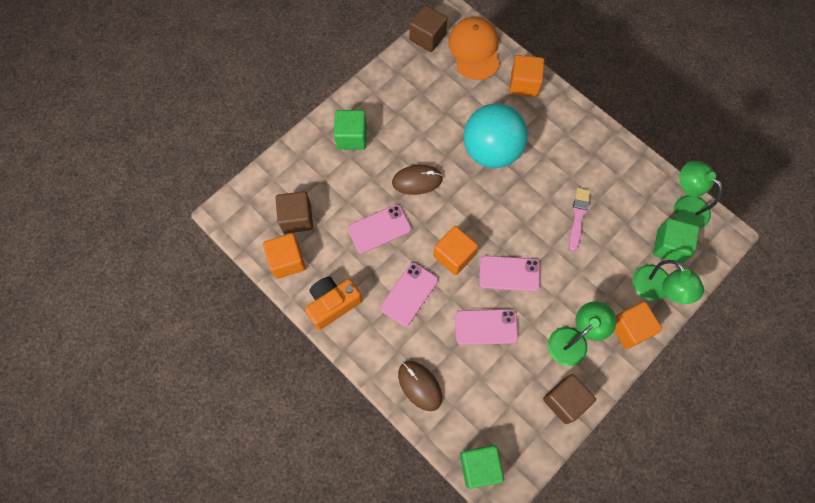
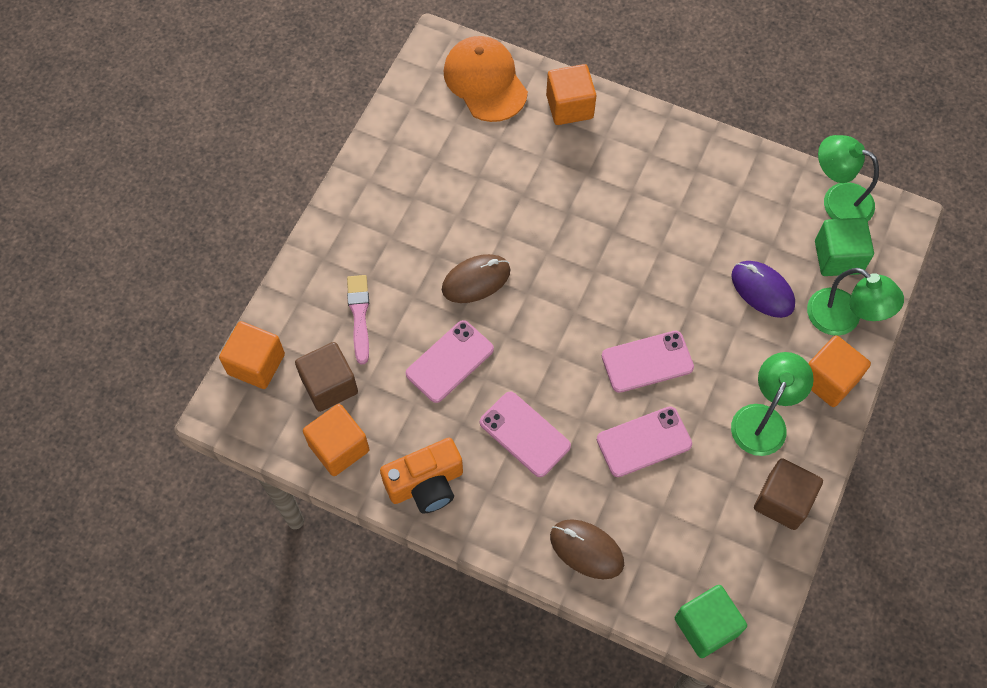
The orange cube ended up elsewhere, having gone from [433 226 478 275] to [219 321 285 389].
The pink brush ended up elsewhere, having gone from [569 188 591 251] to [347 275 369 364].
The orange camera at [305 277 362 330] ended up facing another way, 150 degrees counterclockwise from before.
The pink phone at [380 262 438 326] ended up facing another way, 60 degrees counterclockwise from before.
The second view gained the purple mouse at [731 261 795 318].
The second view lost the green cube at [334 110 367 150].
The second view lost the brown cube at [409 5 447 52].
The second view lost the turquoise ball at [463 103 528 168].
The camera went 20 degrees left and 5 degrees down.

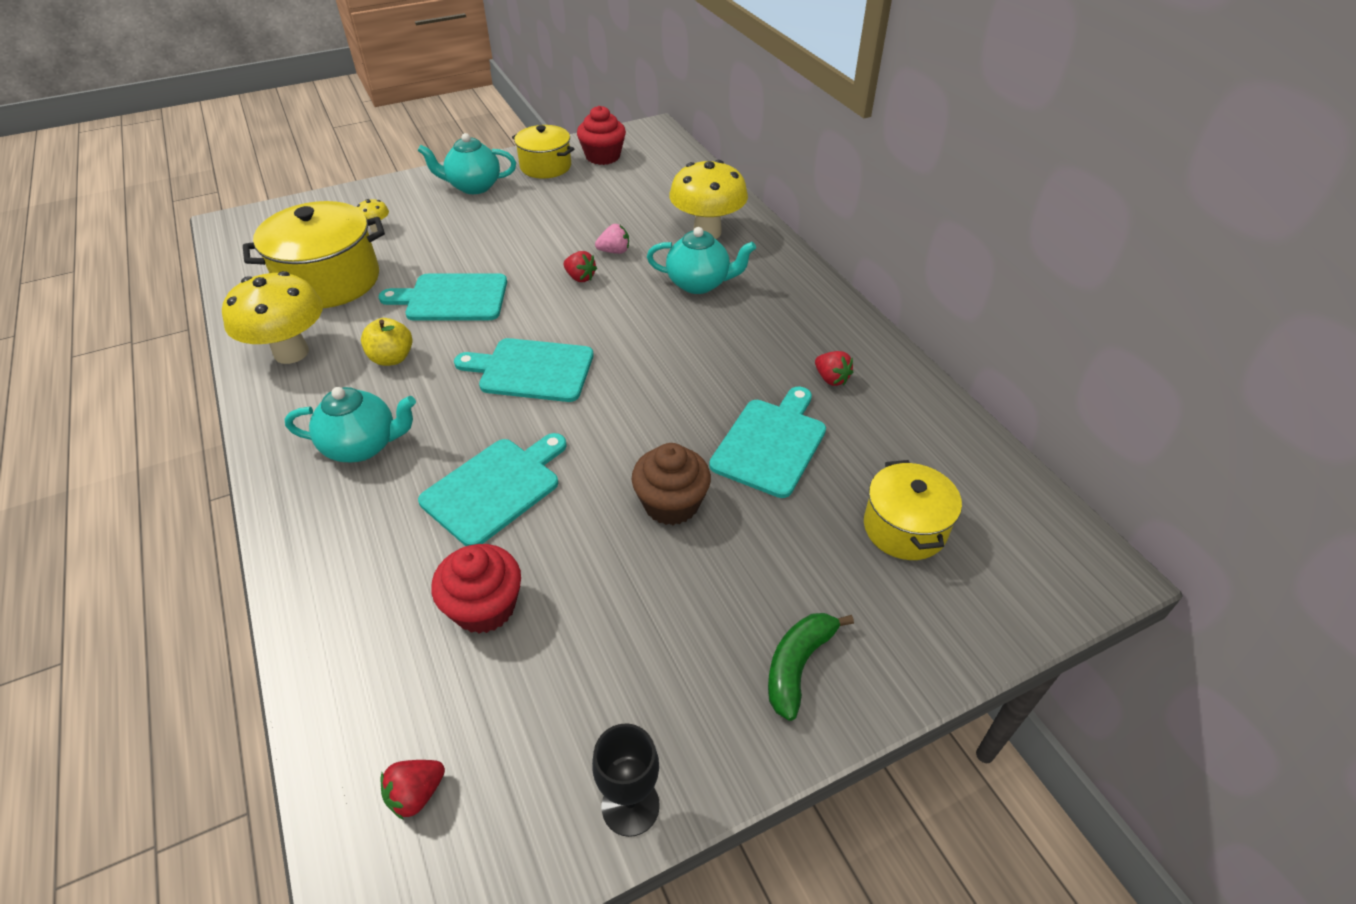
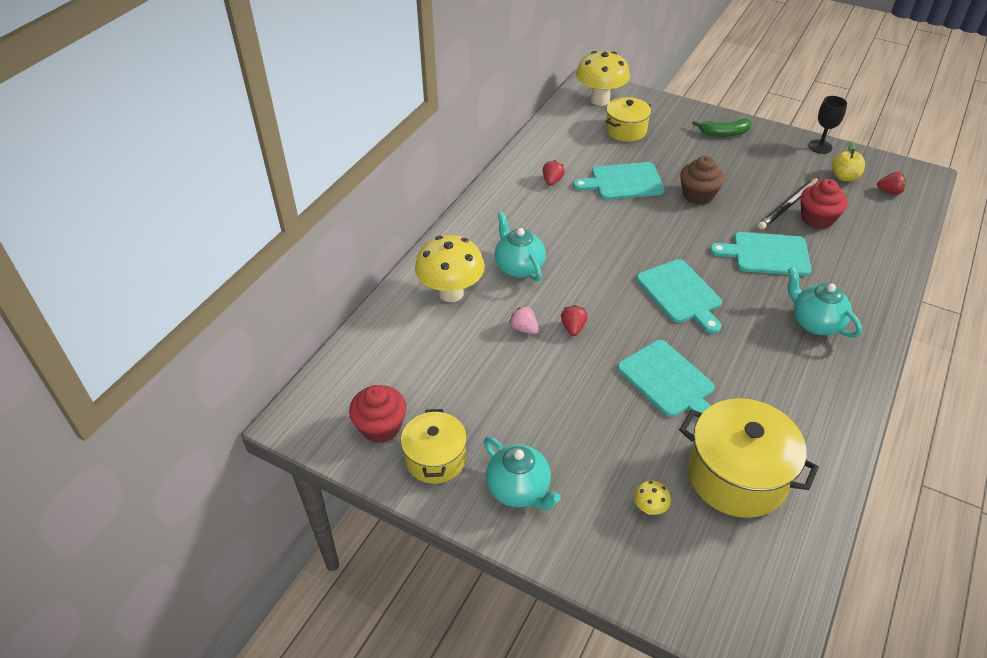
The yellow mushroom ended up elsewhere, having gone from [222 271 323 364] to [576 51 630 106].
The second view gained the black pencil at [758 177 819 230].
The yellow apple ended up elsewhere, having gone from [361 318 412 366] to [831 141 865 181].
The camera went 125 degrees left and 0 degrees up.

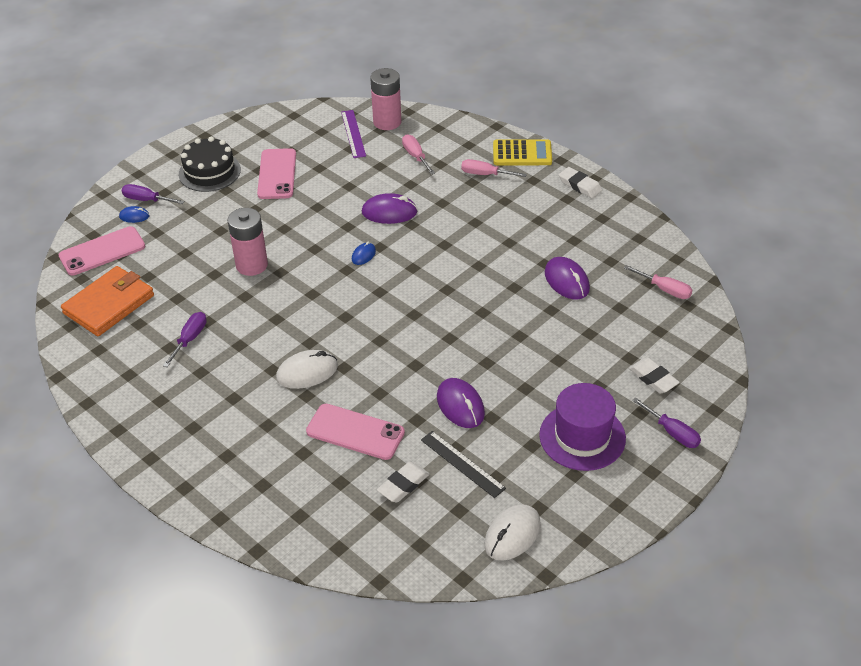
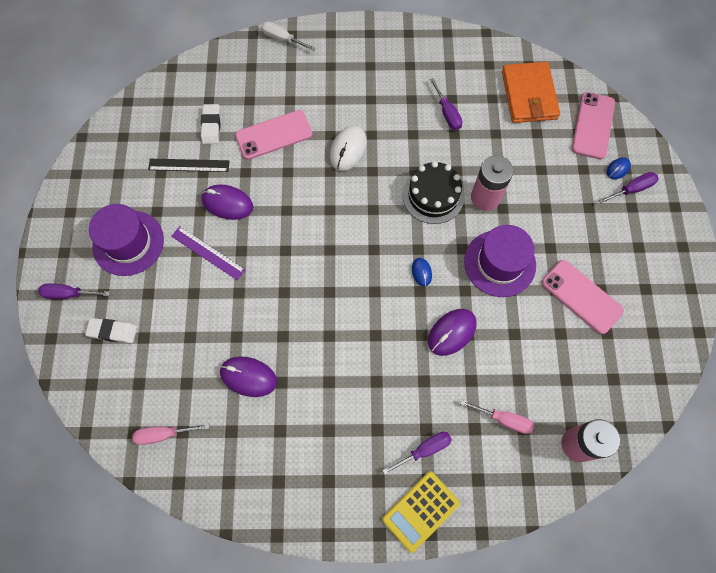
The purple ruler ended up elsewhere, having gone from [341 110 366 158] to [171 226 245 280].
The second view gained the white screwdriver at [261 21 316 51].
What was the pink screwdriver at [461 159 527 177] turned into the purple screwdriver at [382 432 452 475].
The black cake ended up elsewhere, having gone from [179 137 241 192] to [402 161 465 224].
The second view gained the purple hat at [464 225 536 297].
The second view lost the white mouse at [484 504 541 561].
The second view lost the white eraser at [559 167 602 198].
The camera went 135 degrees right and 25 degrees up.

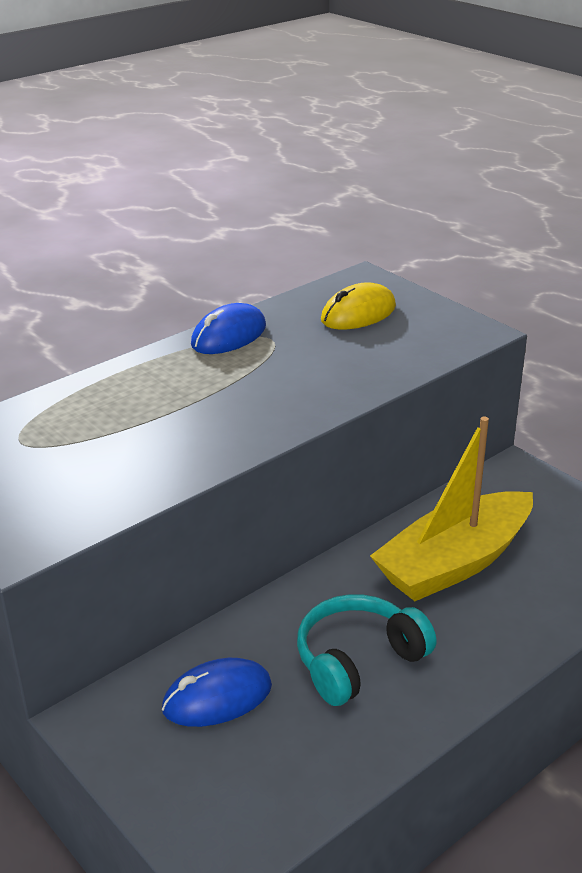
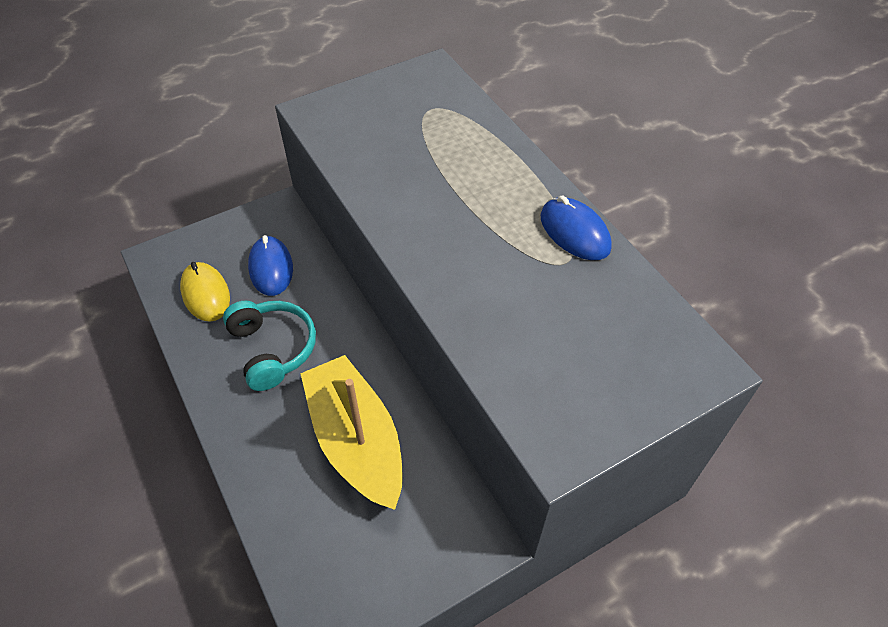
The yellow mouse ended up elsewhere, having gone from [321 282 396 329] to [180 262 230 322].
The camera went 100 degrees right and 20 degrees up.

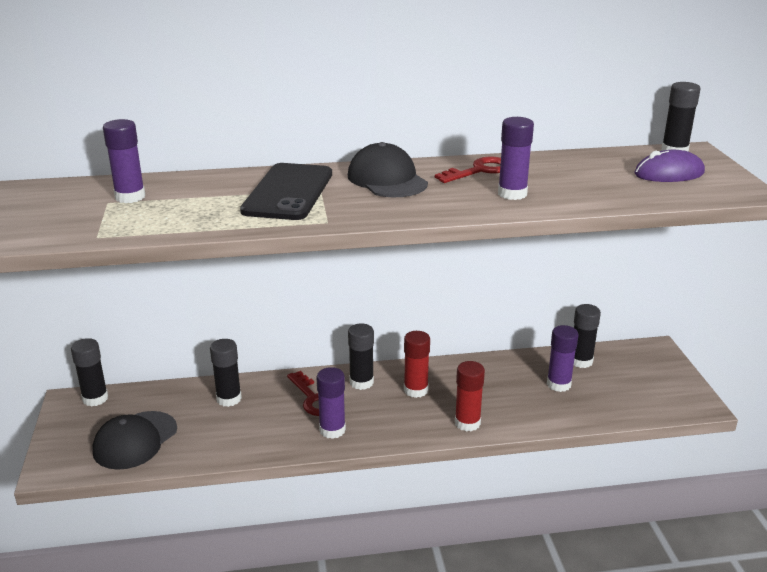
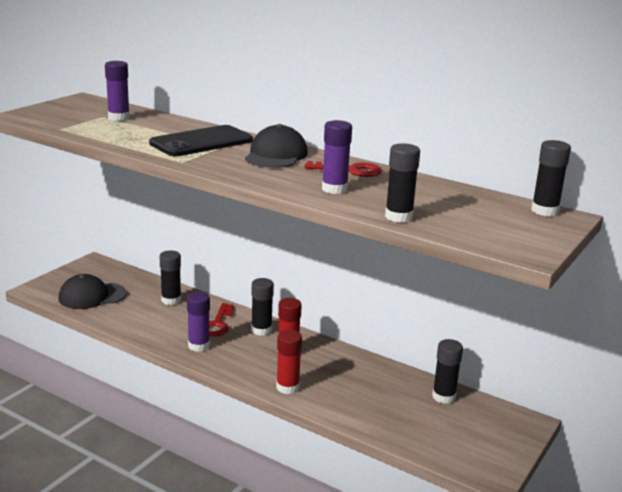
The black glue stick ended up elsewhere, having gone from [71 338 108 407] to [385 143 420 223].
The second view lost the purple glue stick at [547 325 578 392].
The second view lost the purple mouse at [634 150 705 182].
The camera went 40 degrees right and 5 degrees down.

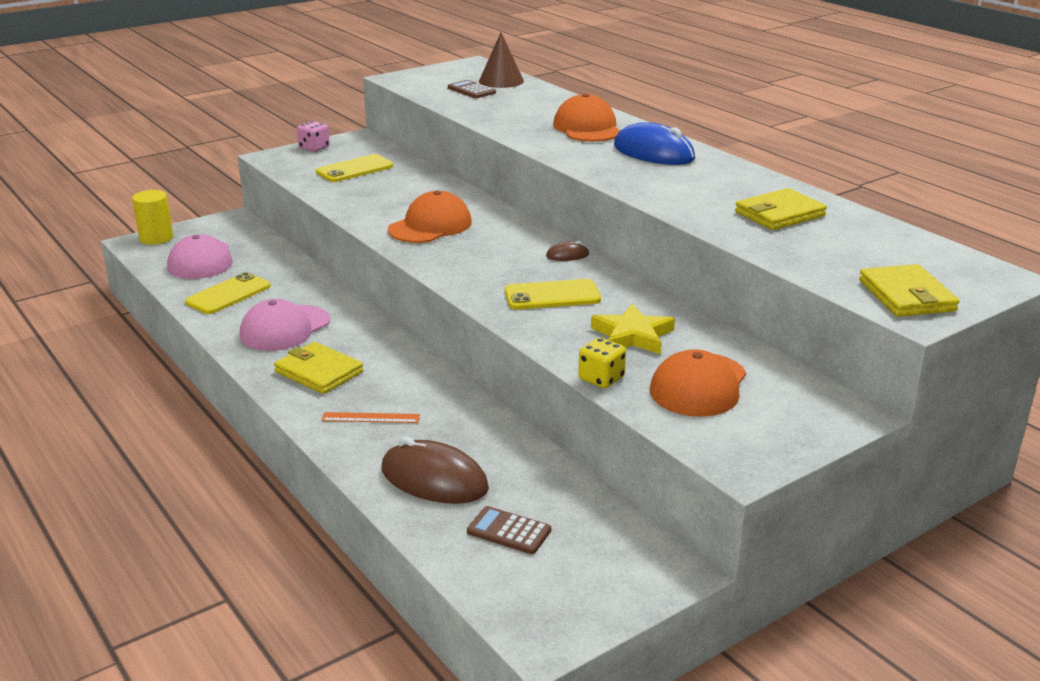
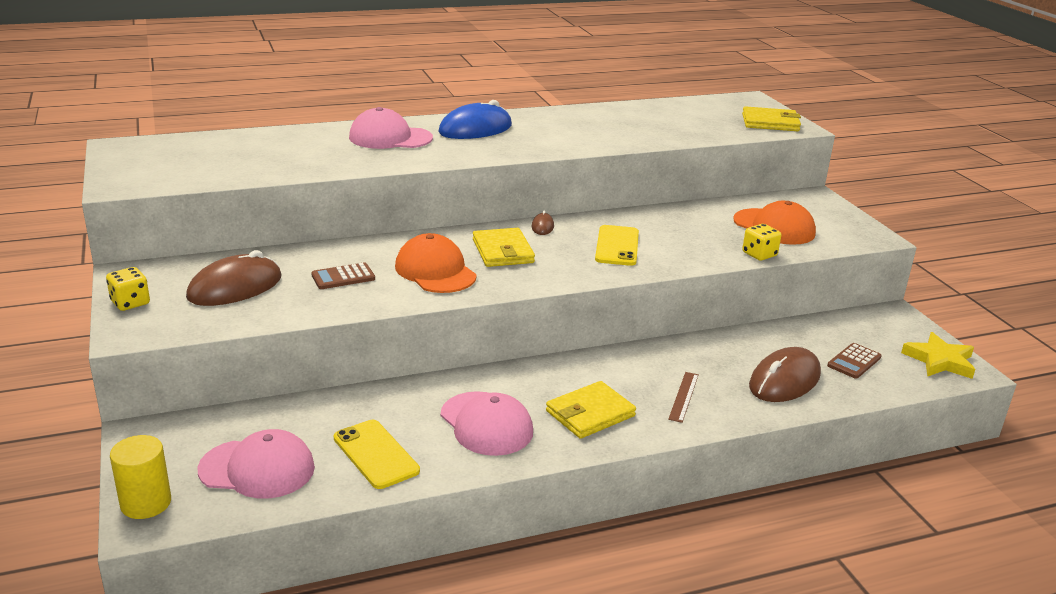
What was the pink dice at [297 121 330 152] turned into the yellow dice at [106 267 150 311].
Where the yellow phone stood at [316 154 393 182], the brown mouse came to stand at [186 250 282 306].
The brown calculator ended up elsewhere, having gone from [448 80 496 98] to [311 262 375 289].
What was the orange cap at [553 93 620 142] turned into the pink cap at [349 107 433 149].
The yellow wallet ended up elsewhere, having gone from [735 188 827 230] to [473 228 535 267].
What was the orange ruler at [322 412 420 423] turned into the brown ruler at [668 372 698 423].
The yellow star ended up elsewhere, having gone from [591 303 675 354] to [901 332 975 379].
The second view lost the brown cone at [479 32 524 88].
The camera went 75 degrees left and 0 degrees up.

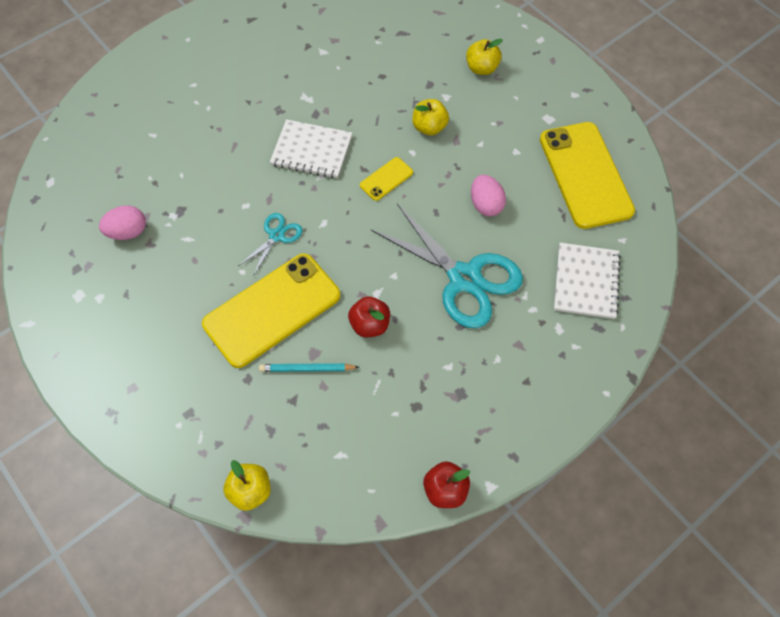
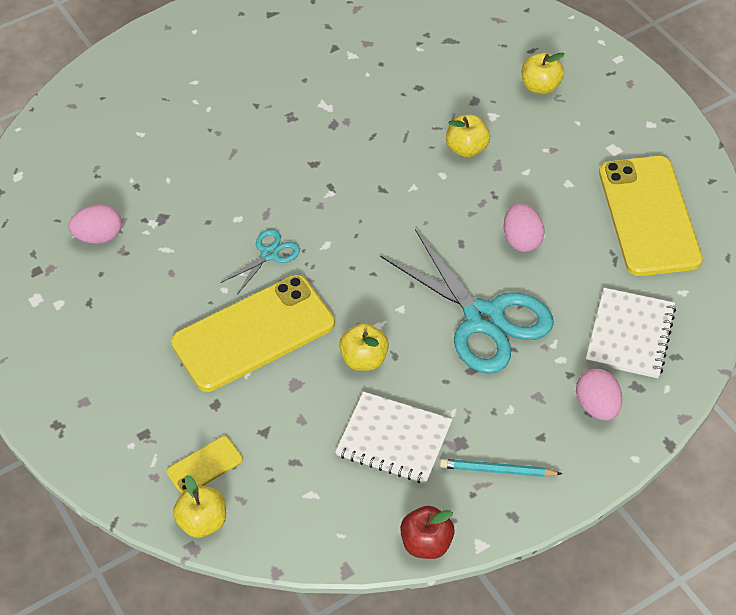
The yellow phone ended up elsewhere, having gone from [360 157 413 201] to [167 436 243 494].
The white notebook ended up elsewhere, having gone from [270 119 352 178] to [335 392 452 484].
What was the red apple at [348 296 390 337] turned into the yellow apple at [339 323 389 371].
The turquoise pencil ended up elsewhere, having gone from [259 363 359 372] to [440 459 562 477].
The second view gained the pink egg at [576 369 622 421].
The camera went 10 degrees right and 10 degrees down.

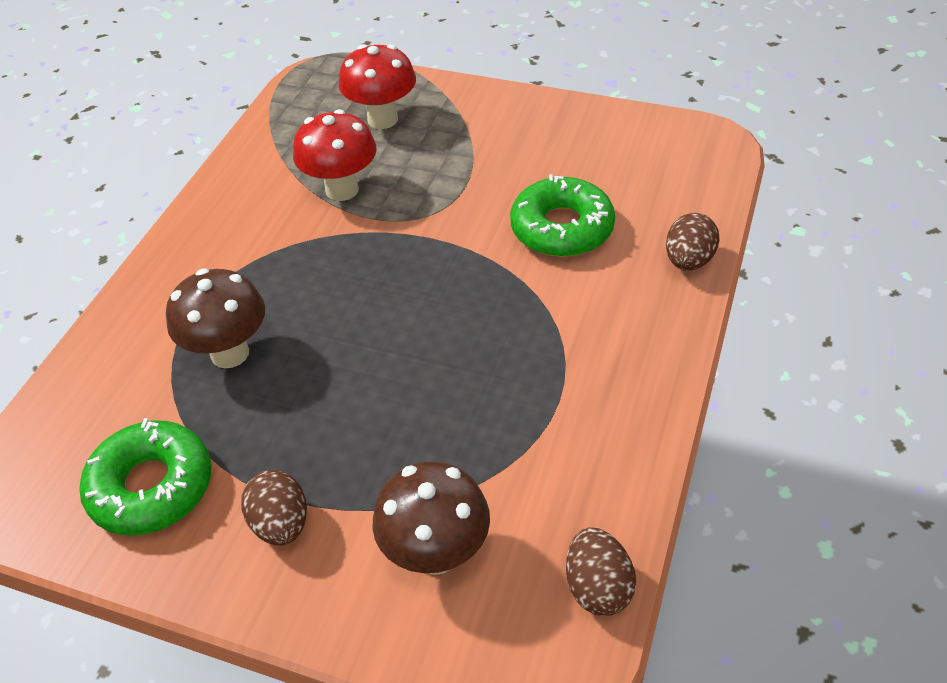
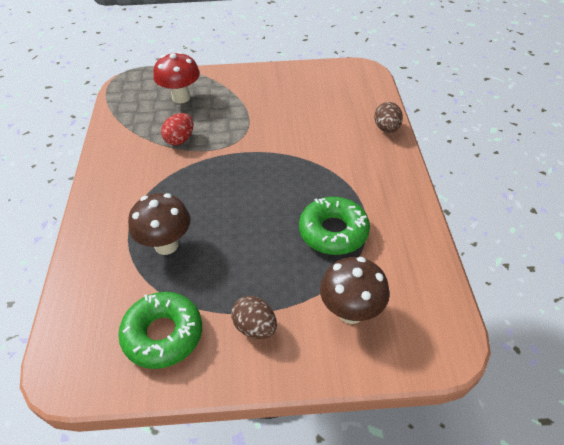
Where the red mushroom stood at [293 109 376 201], the red egg came to stand at [161 113 193 145].
The green donut ended up elsewhere, having gone from [510 174 615 257] to [299 197 370 255].
The second view lost the brown egg at [566 527 636 616].
The camera went 25 degrees left and 0 degrees up.

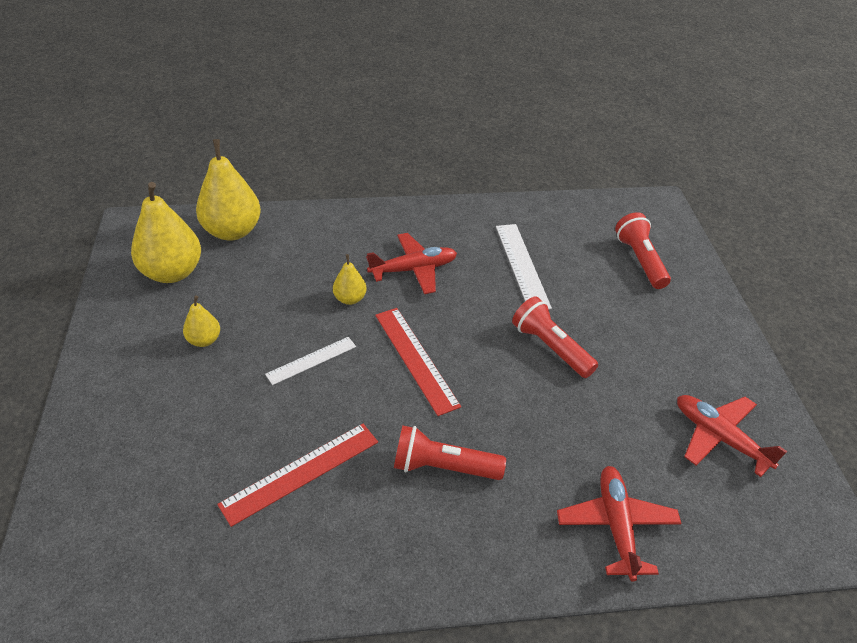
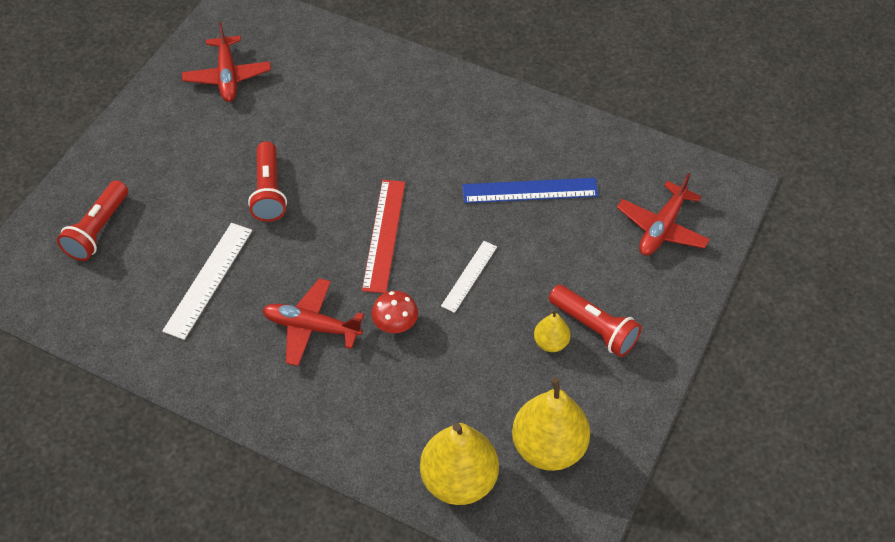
Where the yellow pear stood at [333 254 367 305], the red mushroom came to stand at [372 291 418 333].
The white ruler at [265 337 356 385] ended up facing another way, 60 degrees counterclockwise from before.
What was the red ruler at [217 423 378 527] turned into the blue ruler at [462 178 599 203].
The red flashlight ended up elsewhere, having gone from [394 426 506 480] to [549 285 642 357].
The red plane ended up elsewhere, having gone from [557 466 682 581] to [617 173 710 256].
The camera went 145 degrees left and 10 degrees up.

